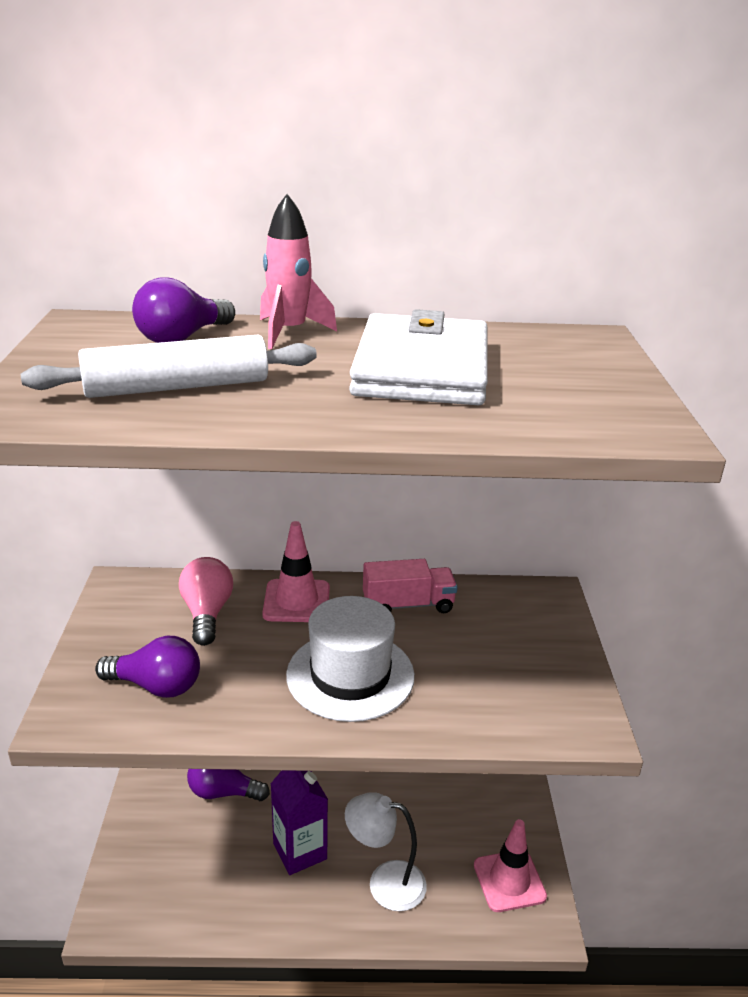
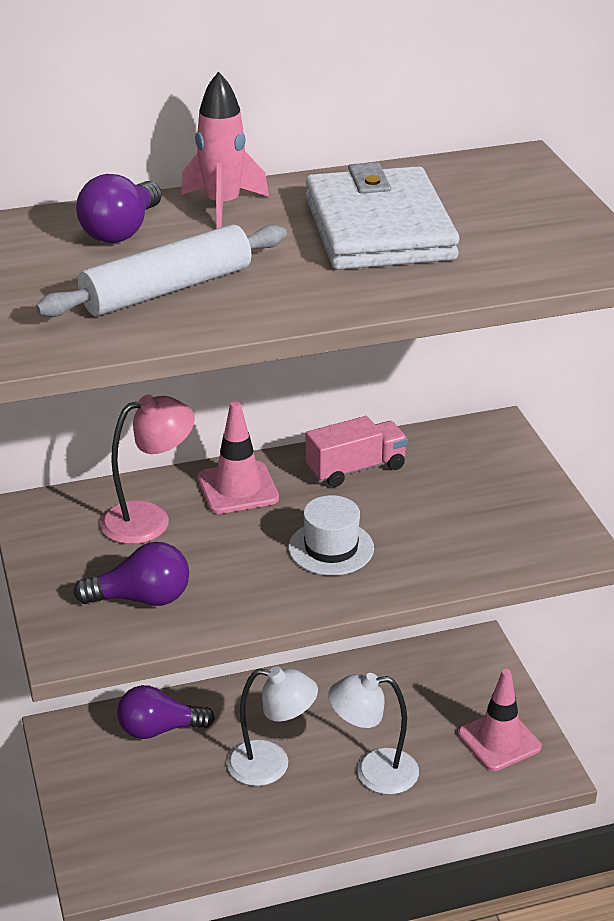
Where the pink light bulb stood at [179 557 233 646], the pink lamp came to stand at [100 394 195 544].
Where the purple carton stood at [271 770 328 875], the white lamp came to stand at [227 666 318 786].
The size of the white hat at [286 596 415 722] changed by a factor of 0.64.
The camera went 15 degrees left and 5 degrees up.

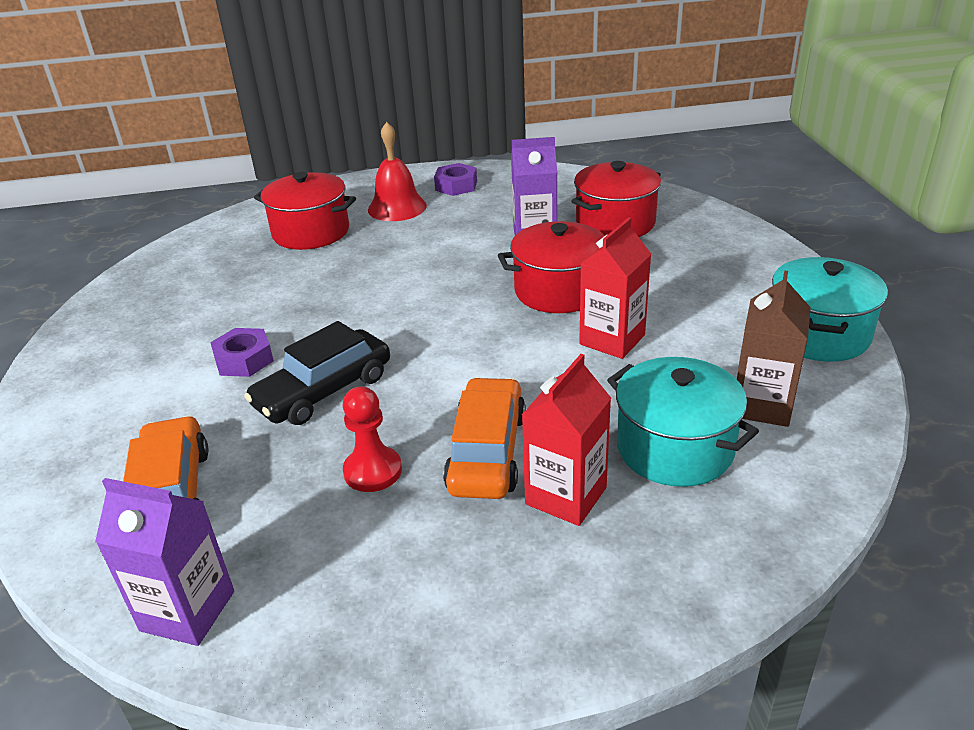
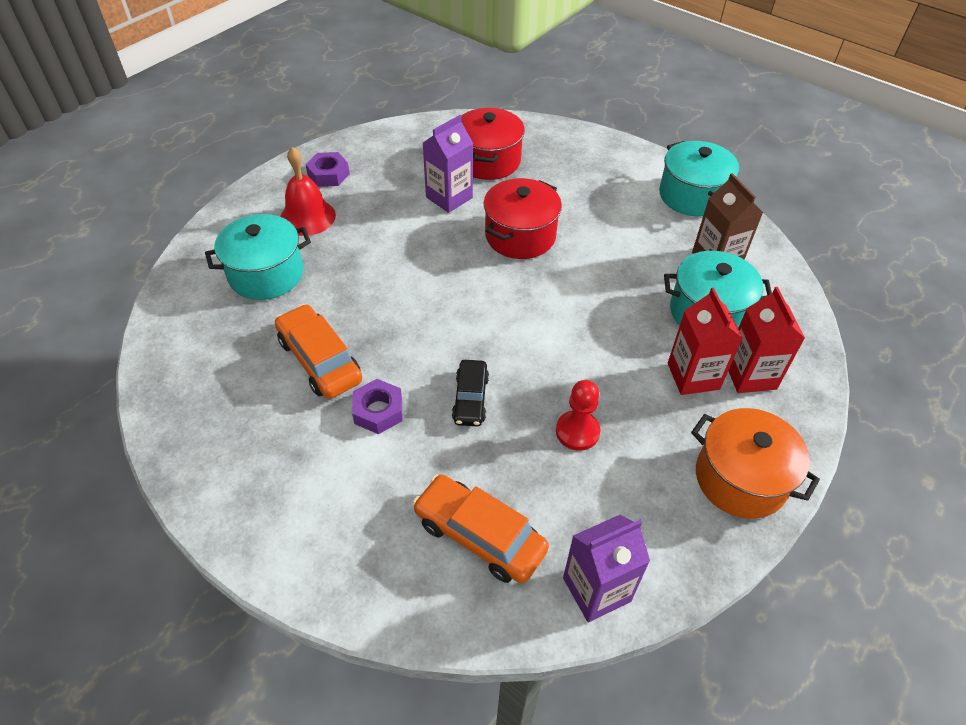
What was the red pot at [254 172 356 250] turned into the turquoise pot at [205 214 311 300].
The orange car ended up elsewhere, having gone from [443 377 526 499] to [275 304 362 399].
The size of the black car at [244 321 390 425] changed by a factor of 0.64.
The second view gained the orange pot at [691 408 820 519].
The red carton ended up elsewhere, having gone from [579 217 651 359] to [729 287 805 393].
The camera went 45 degrees left and 15 degrees up.

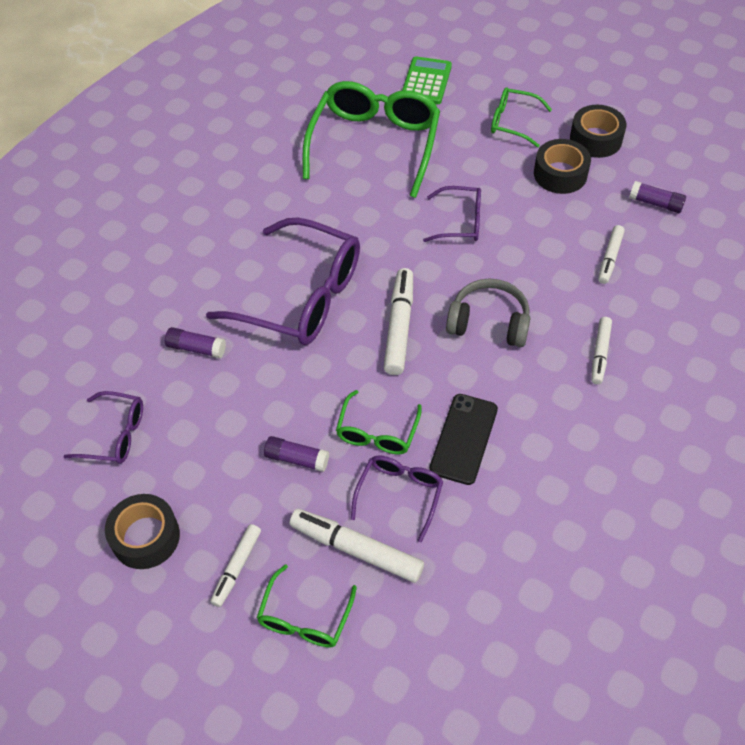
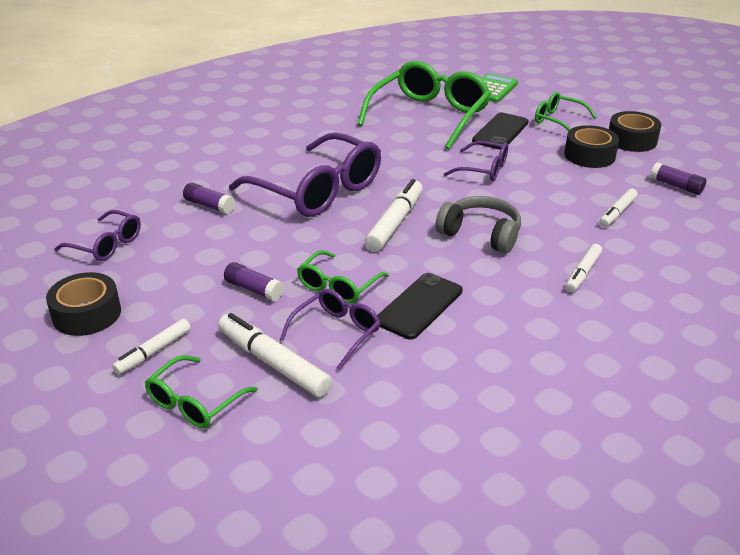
The second view gained the black phone at [472 113 529 150].
The camera went 15 degrees right and 20 degrees down.

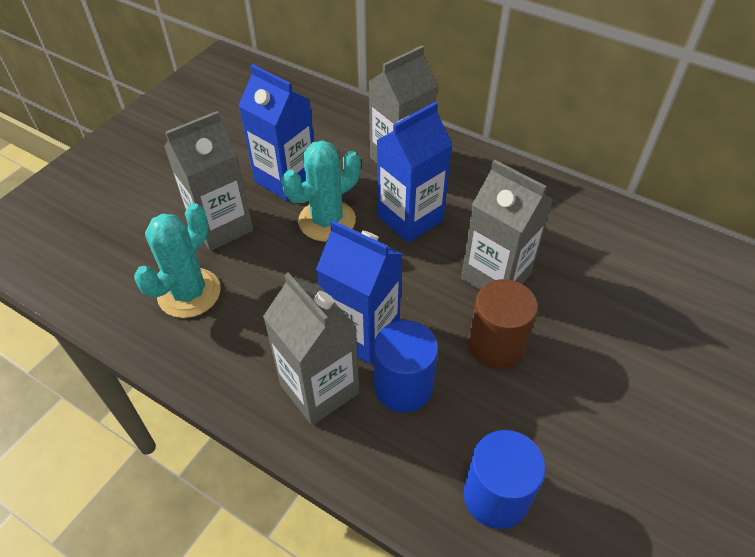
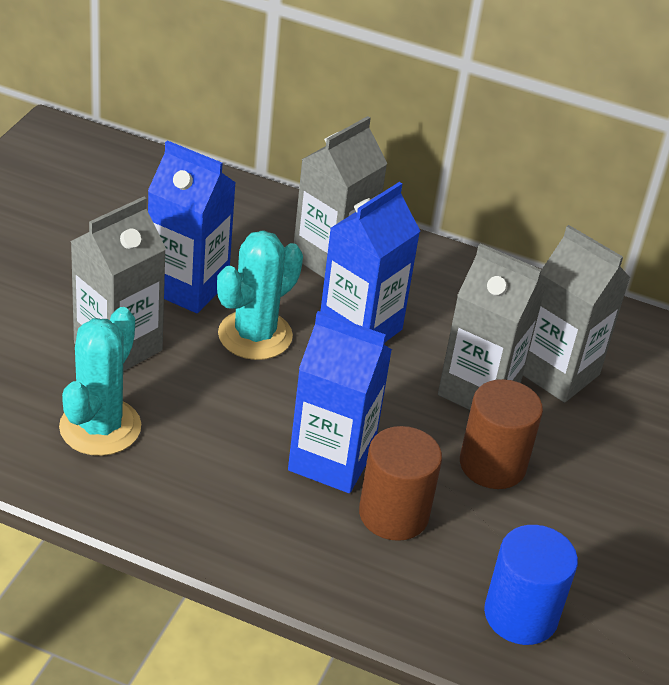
What was the blue cylinder at [374 320 438 413] turned into the brown cylinder at [359 426 442 541].
The grey carton ended up elsewhere, having gone from [263 273 359 425] to [523 225 630 403].
The camera went 15 degrees left and 10 degrees down.

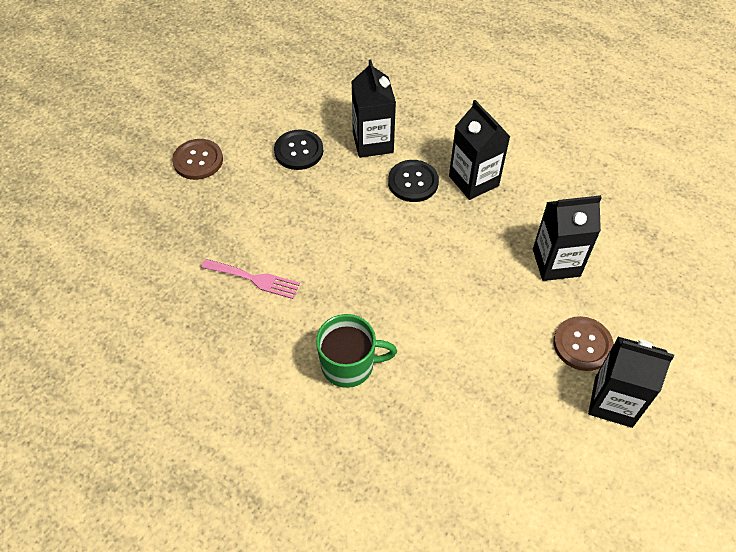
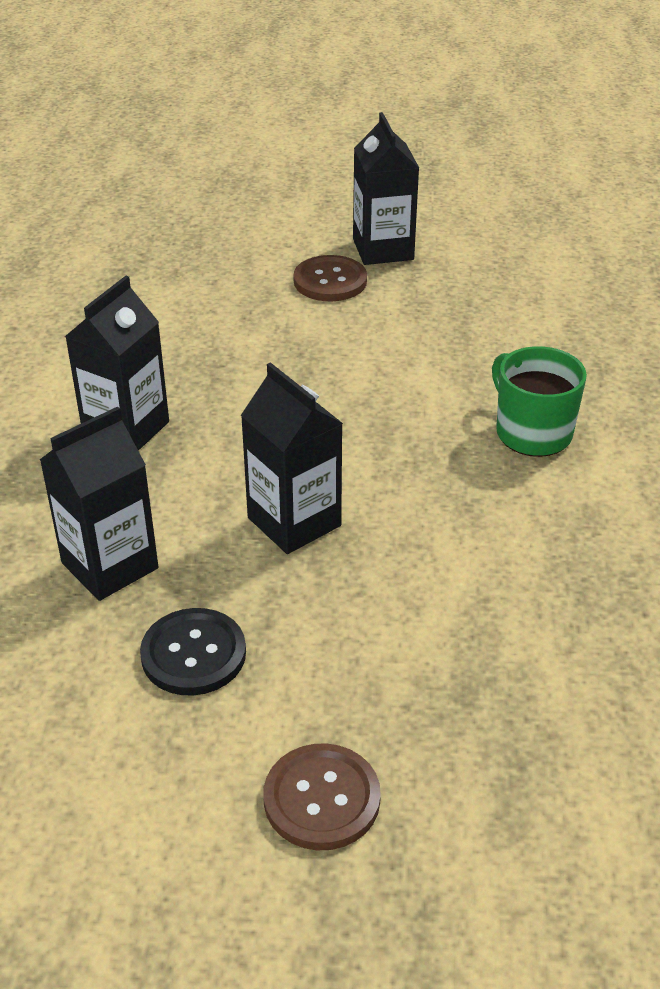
The black carton ended up elsewhere, having gone from [533 195 602 281] to [241 362 343 554].
The second view lost the pink fork at [201 259 300 299].
The second view lost the black button at [388 160 439 202].
The camera went 120 degrees left and 15 degrees down.

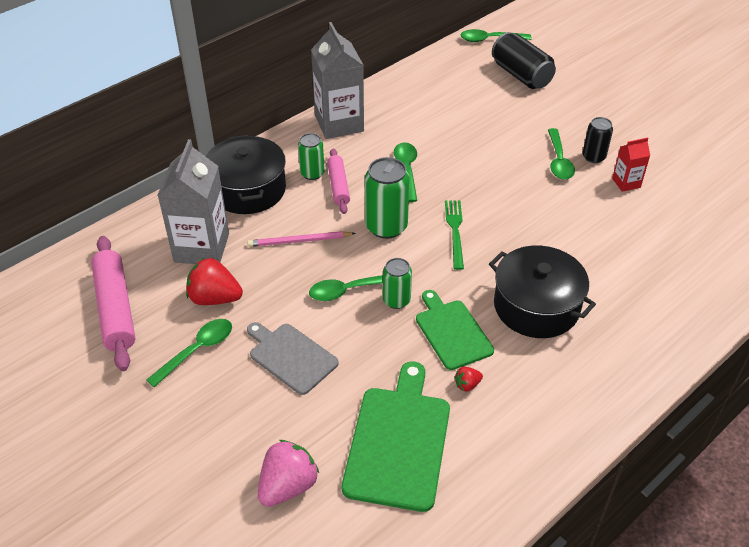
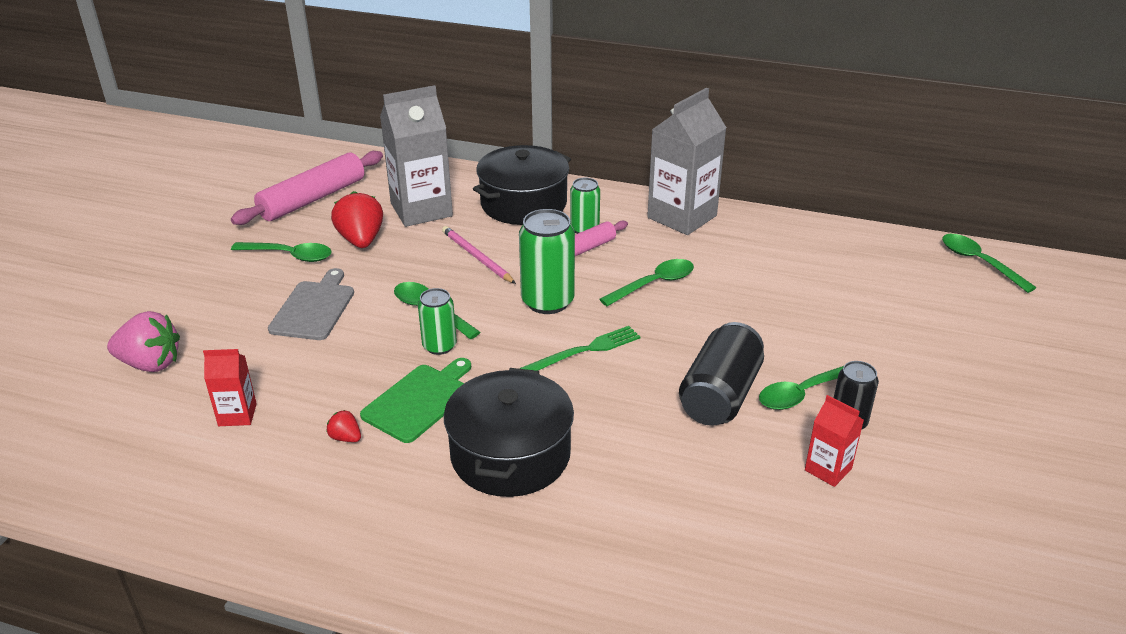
Where the green cutting board stood at [342 362 450 512], the red carton came to stand at [203 349 257 426].
The black can ended up elsewhere, having gone from [492 32 556 89] to [679 322 764 426].
The camera went 60 degrees right and 10 degrees down.

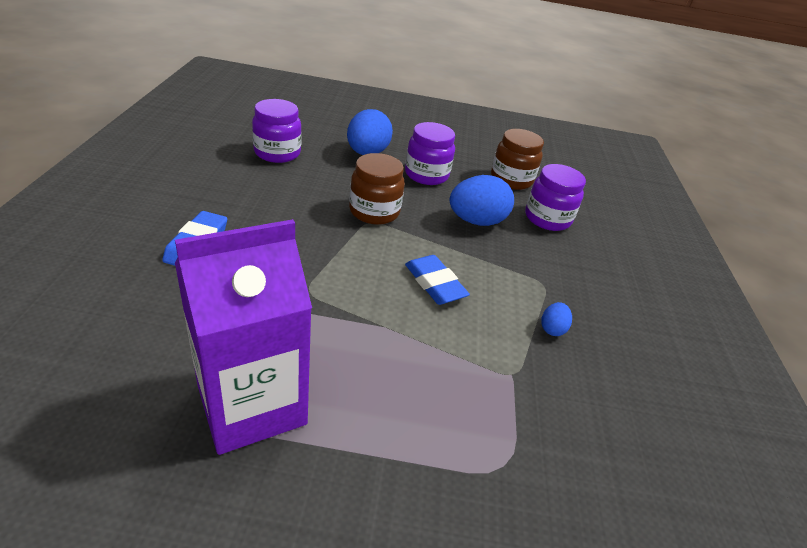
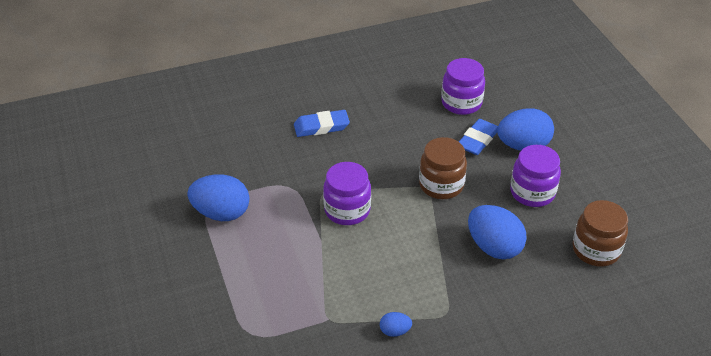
Where the purple carton stood at [175 219 312 455], the blue egg came to stand at [187 174 250 221].
The purple jar ended up elsewhere, having gone from [525 164 586 231] to [323 162 371 225].
The blue eraser ended up elsewhere, having gone from [405 255 470 305] to [459 119 498 155].
The camera went 70 degrees right and 5 degrees up.

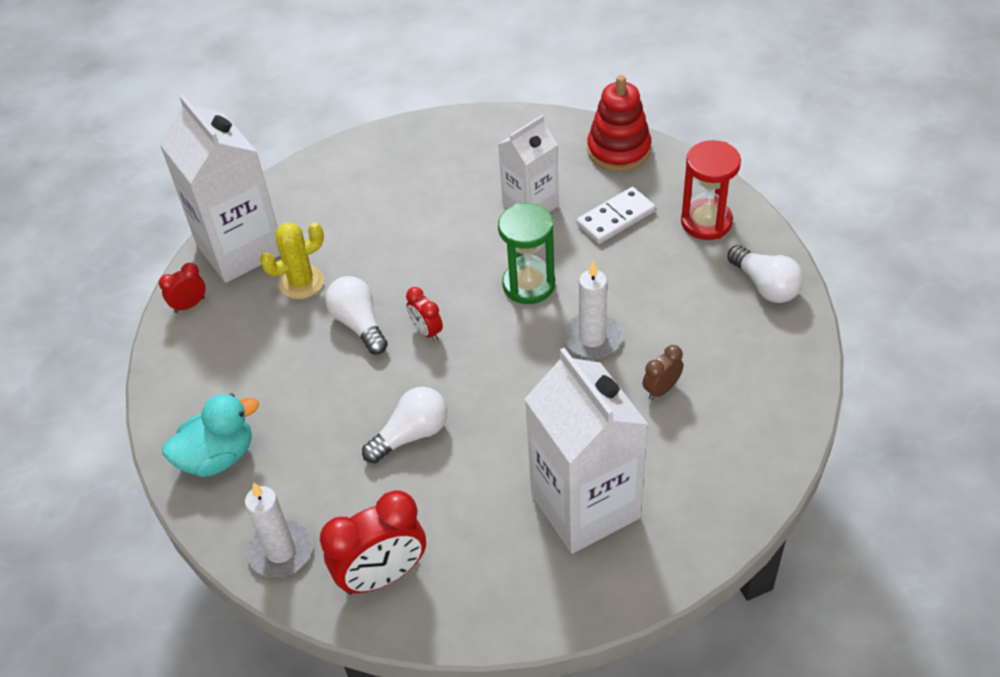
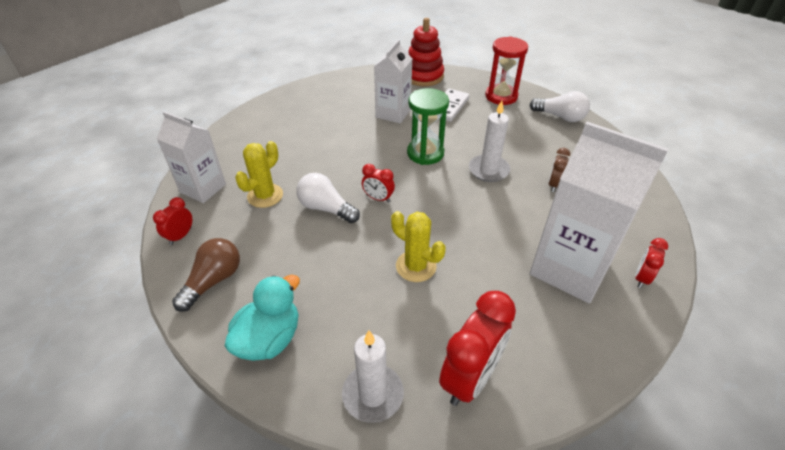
The size of the white carton at [159 94 280 283] changed by a factor of 0.61.
The second view gained the brown light bulb at [172 238 240 312].
Where the white light bulb stood at [362 387 447 463], the yellow cactus came to stand at [391 211 446 282].
The second view gained the red clock at [635 238 668 288].
The camera went 30 degrees left and 5 degrees down.

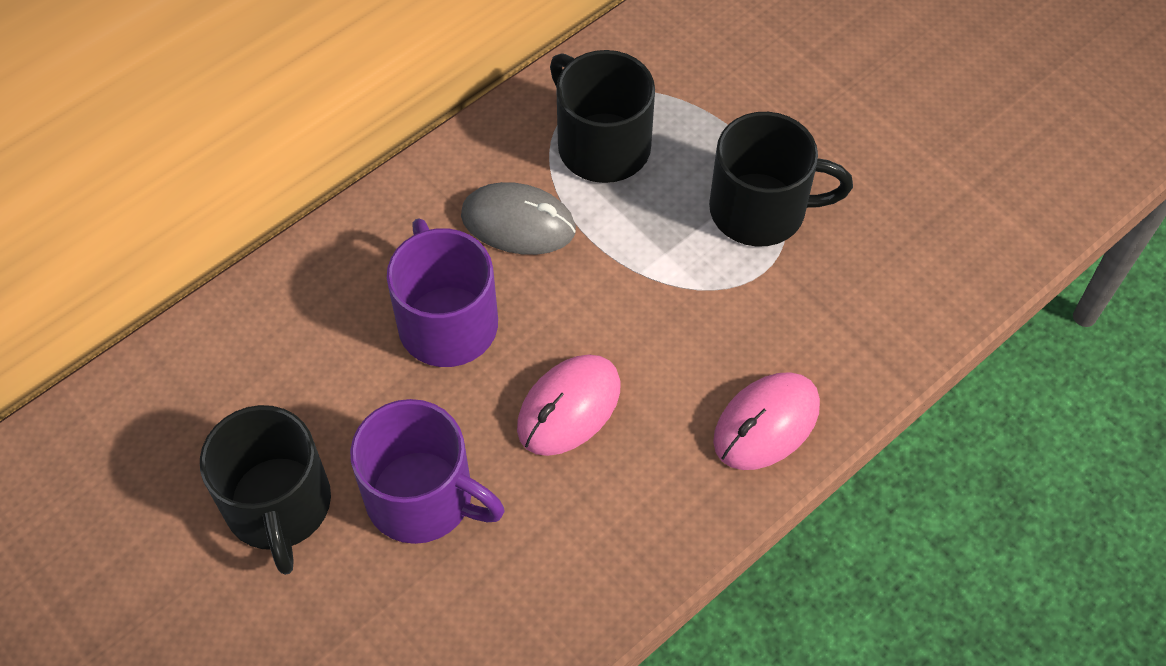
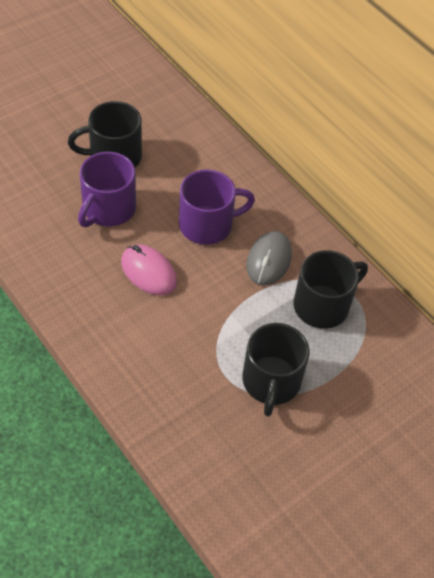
The second view lost the pink mouse at [713 372 820 470].
The camera went 90 degrees right and 5 degrees down.

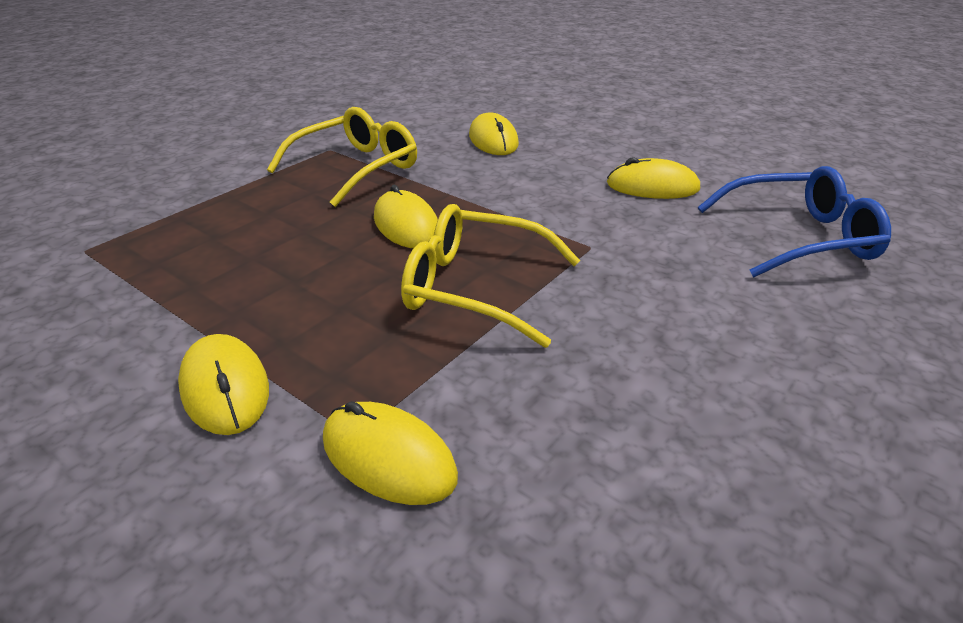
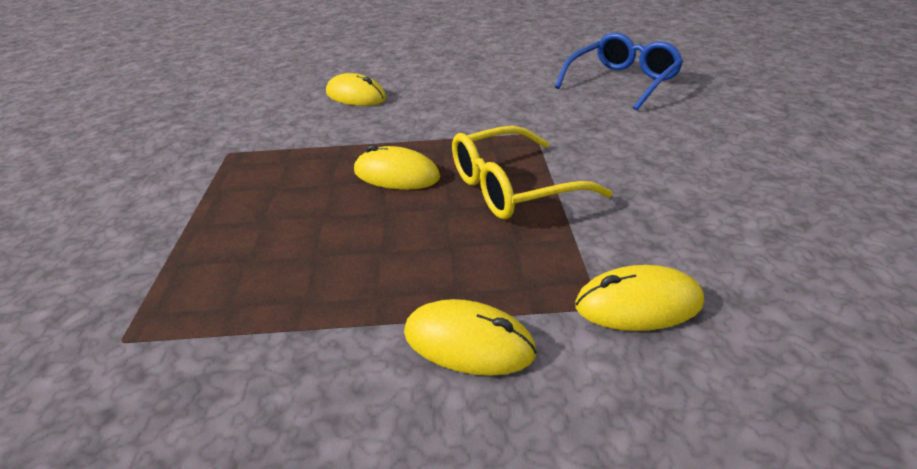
The second view lost the yellow glasses at [267 107 417 207].
The second view lost the yellow mouse at [607 157 700 199].
The camera went 40 degrees left and 0 degrees up.

